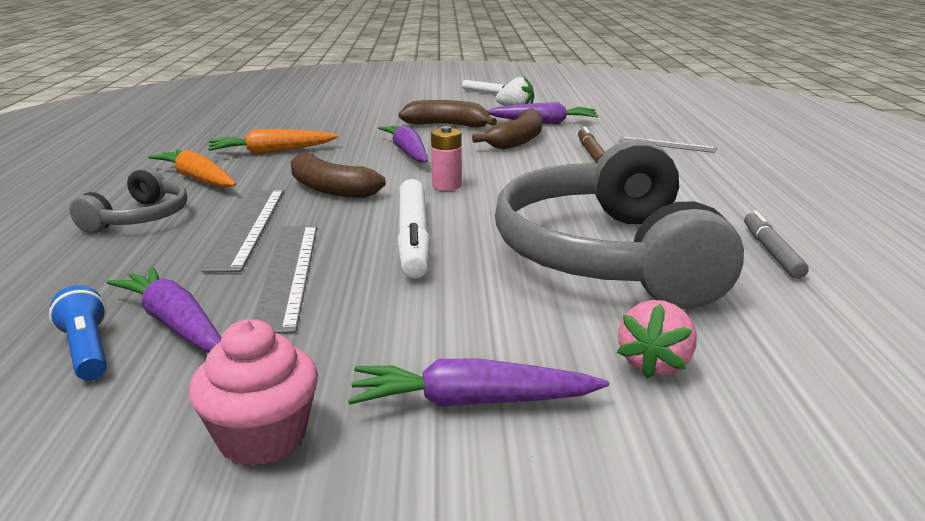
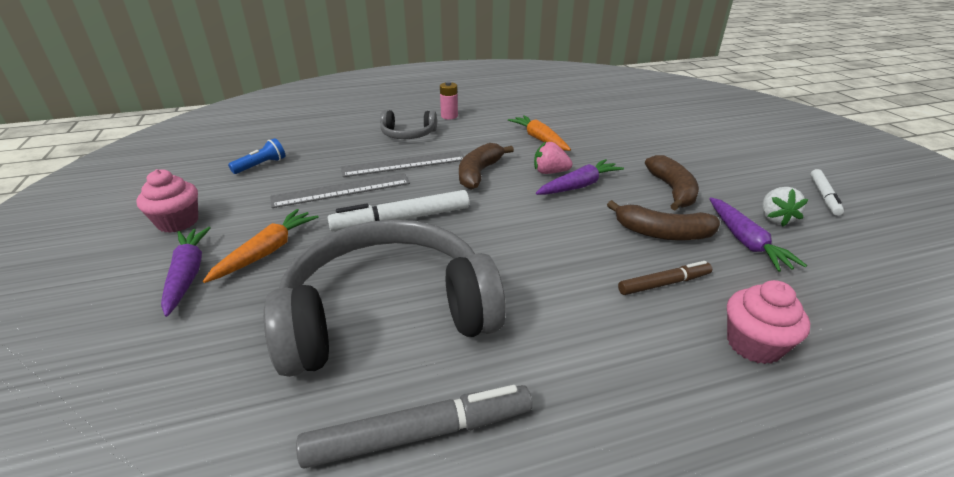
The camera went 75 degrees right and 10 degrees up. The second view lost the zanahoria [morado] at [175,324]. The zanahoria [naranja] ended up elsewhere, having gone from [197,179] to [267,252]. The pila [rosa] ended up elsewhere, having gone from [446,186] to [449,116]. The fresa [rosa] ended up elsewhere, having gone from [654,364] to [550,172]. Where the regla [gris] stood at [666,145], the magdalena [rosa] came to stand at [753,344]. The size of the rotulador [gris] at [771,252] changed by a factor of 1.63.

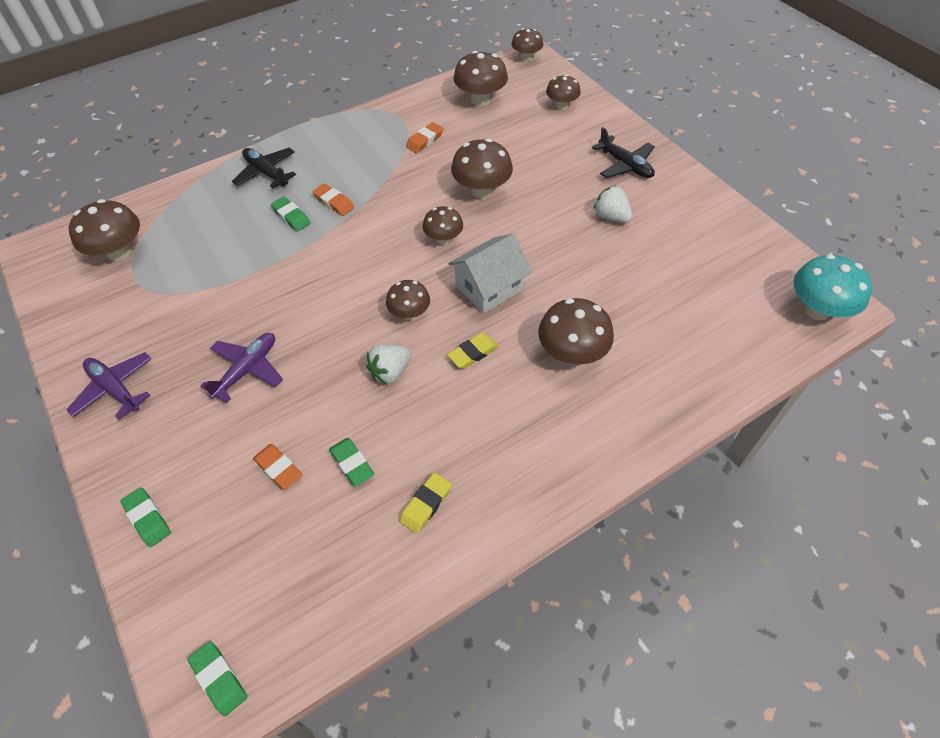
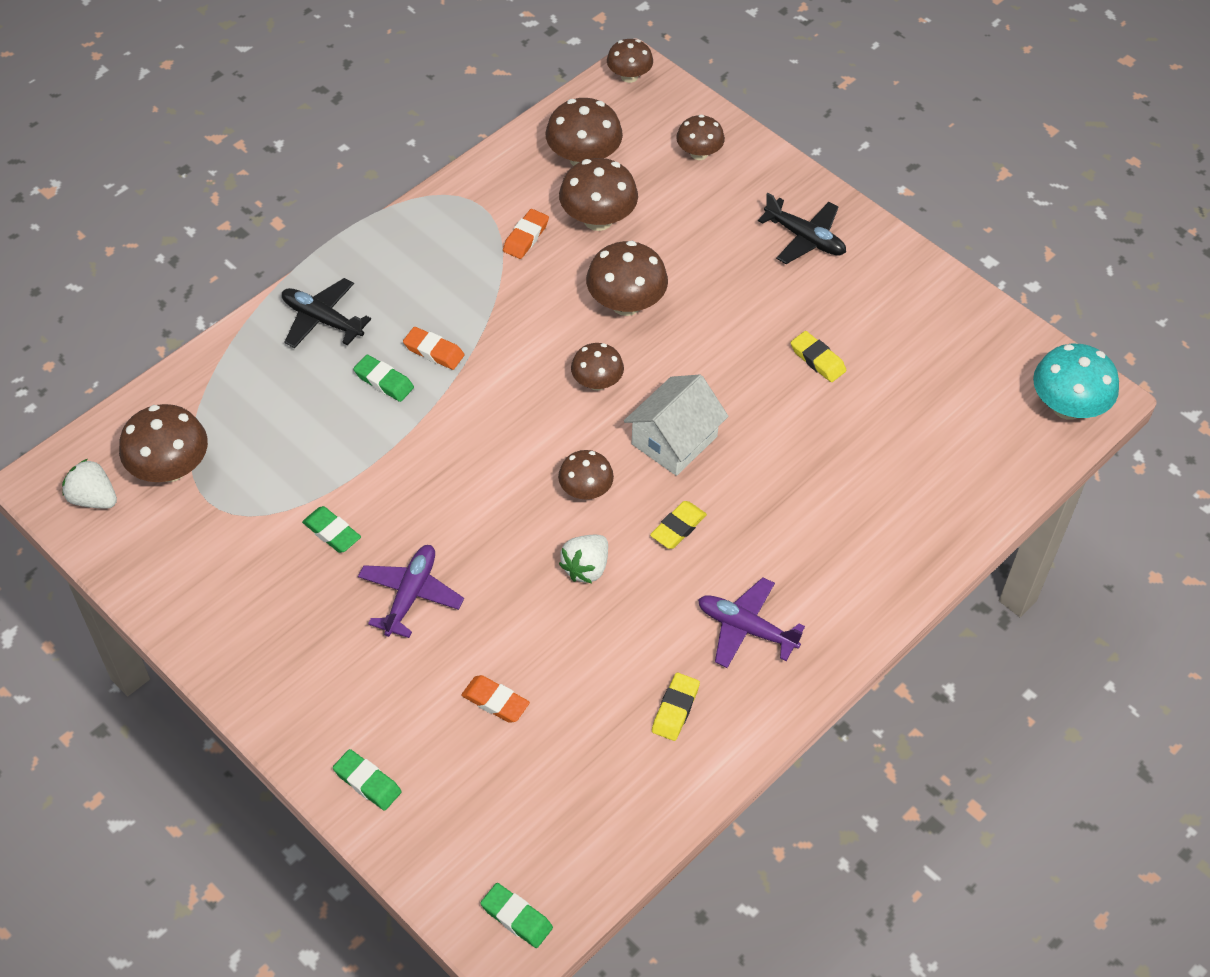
The camera went 15 degrees left and 0 degrees up. The avión [morado] ended up elsewhere, having gone from [115,389] to [746,628]. The goma de borrar [verde] ended up elsewhere, having gone from [352,463] to [332,532]. The seta [marrón] ended up elsewhere, having gone from [572,353] to [598,219]. The fresa [blanco] ended up elsewhere, having gone from [611,217] to [93,498]. The second view gained the goma de borrar [amarillo] at [817,360].

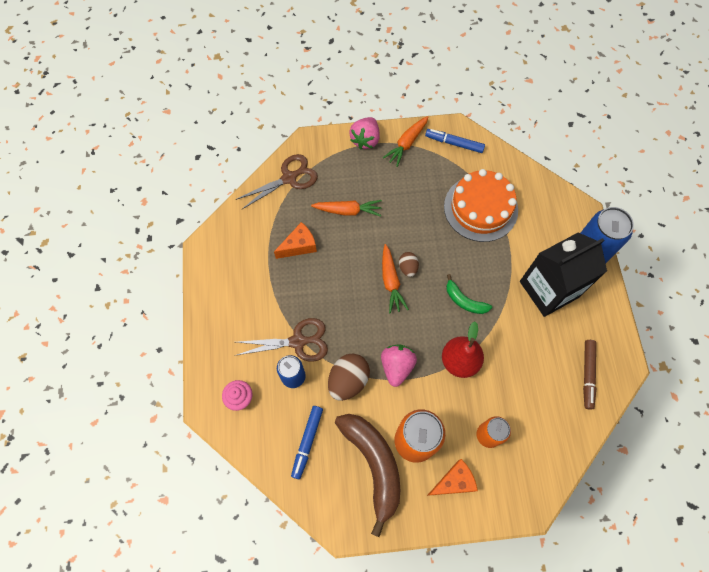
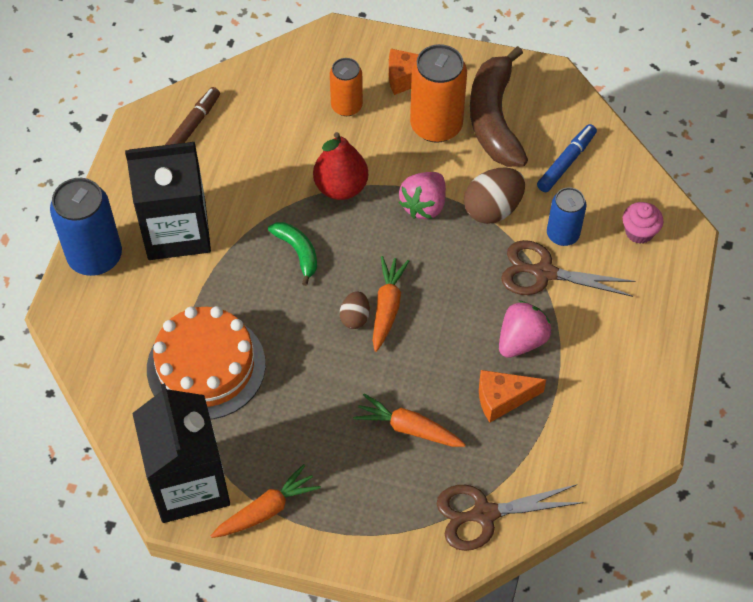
The camera went 160 degrees left and 10 degrees down. The fresa [rosa] ended up elsewhere, having gone from [365,140] to [521,341]. Where the rotulador [azul] stood at [454,143], the cartón de leche [negro] came to stand at [189,484].

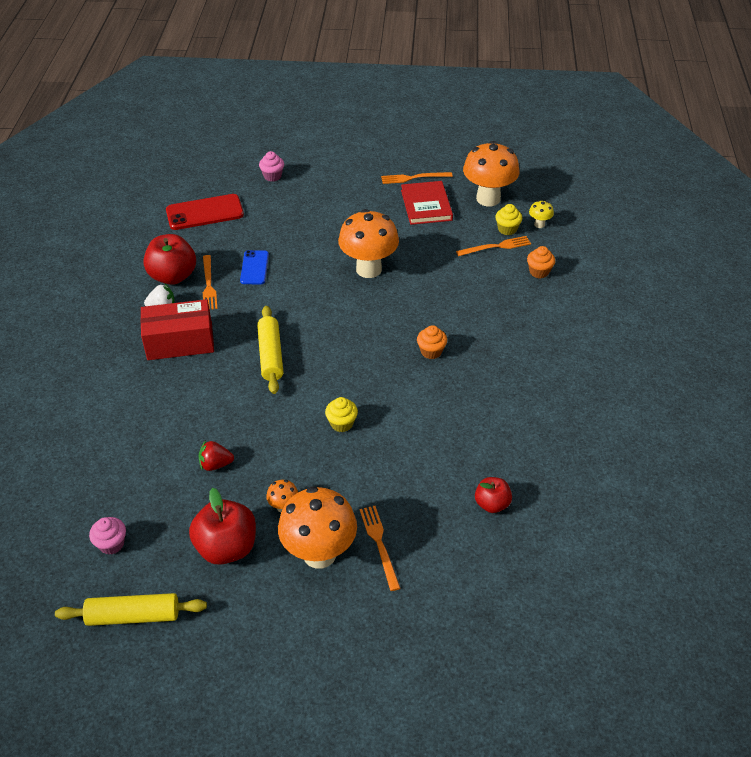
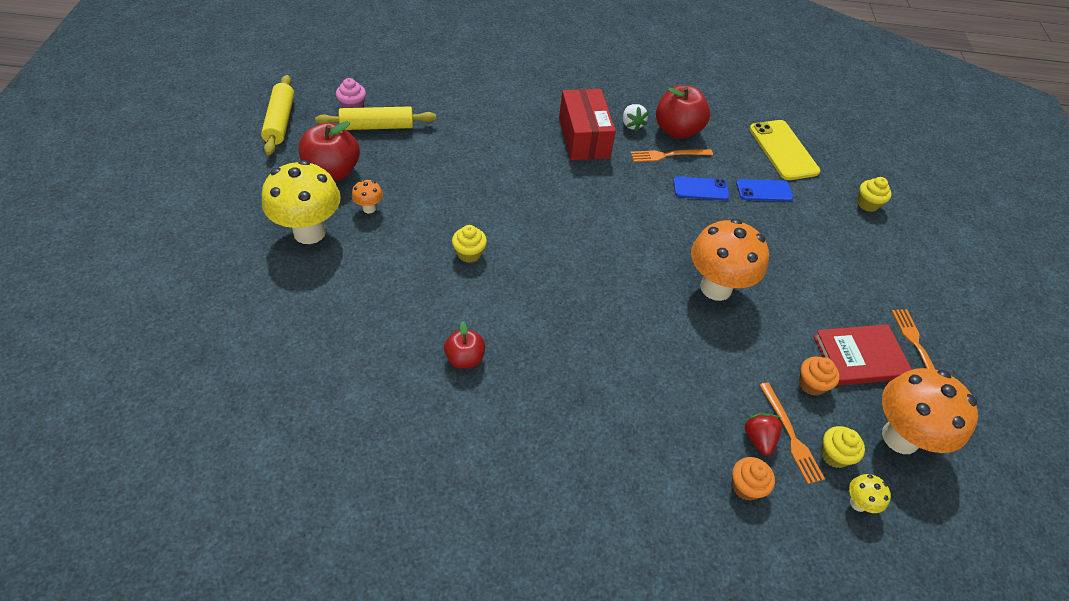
The camera went 85 degrees right and 5 degrees up. What was the móvil [rojo] at [204,212] turned into the móvil [amarillo] at [783,150]. The fresa [rojo] ended up elsewhere, having gone from [215,464] to [758,439]. The rodillo [amarillo] ended up elsewhere, having gone from [270,355] to [377,126]. What was the magdalena [rosa] at [272,176] turned into the magdalena [amarillo] at [867,204]. What was the seta [naranja] at [319,554] turned into the seta [amarillo] at [309,232]. The second view lost the tenedor [naranja] at [380,544]. The magdalena [naranja] ended up elsewhere, having gone from [431,351] to [811,384]. The manzana [rojo] ended up elsewhere, having gone from [492,504] to [465,358]. The second view gained the móvil [azul] at [764,190].

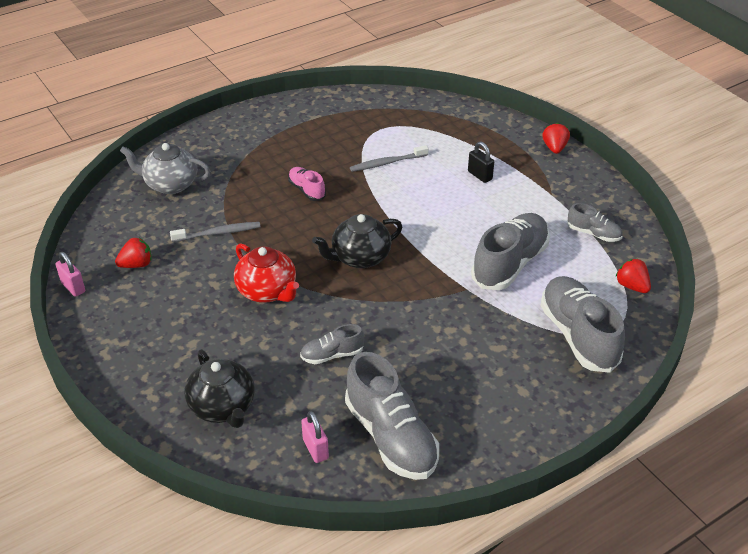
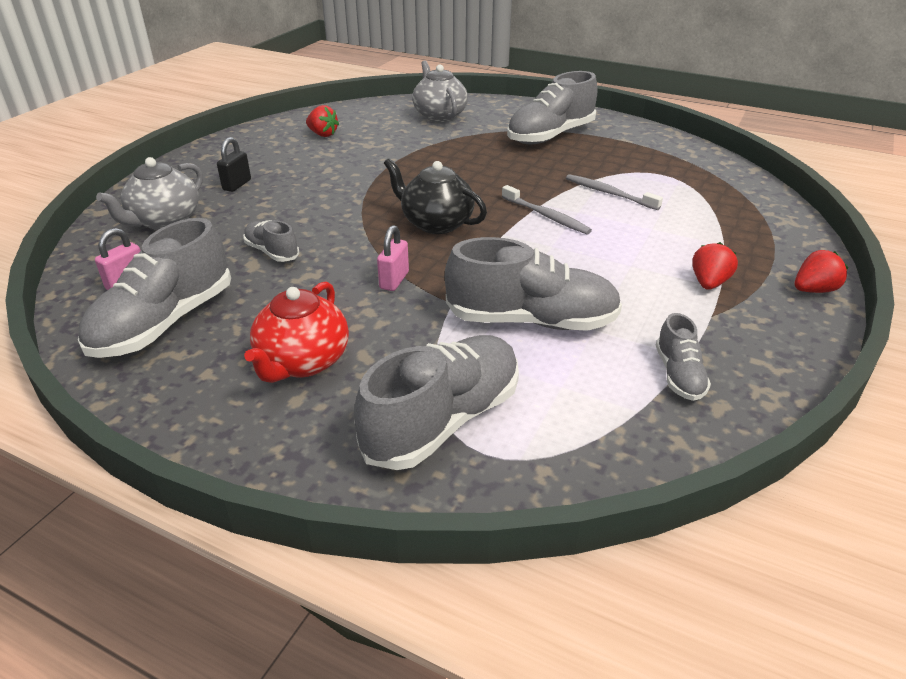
The camera went 60 degrees right and 5 degrees down. The candado [rosa] ended up elsewhere, having gone from [73,287] to [394,280]. The cepillo de dientes [gris] ended up elsewhere, having gone from [218,233] to [546,216]. What was the tetera [negro] at [223,407] turned into the tetera [gris] at [164,221]. The tetera [rojo] ended up elsewhere, having gone from [267,291] to [302,362]. The second view lost the zapato [rosa] at [307,190]. The candado [negro] ended up elsewhere, having gone from [480,175] to [237,185]. The fresa [rojo] ended up elsewhere, having gone from [632,286] to [709,283]. The second view gained the zapato [gris] at [550,136].

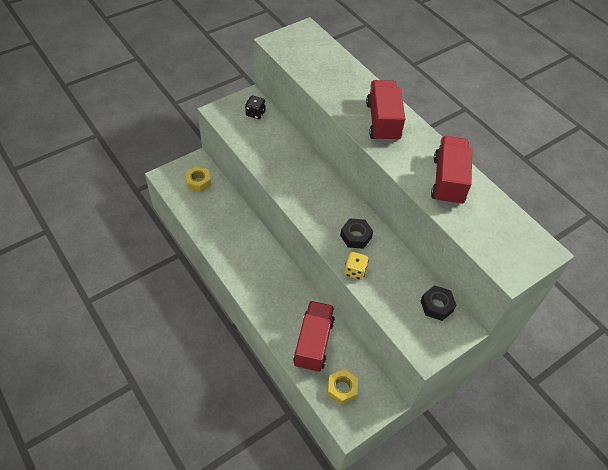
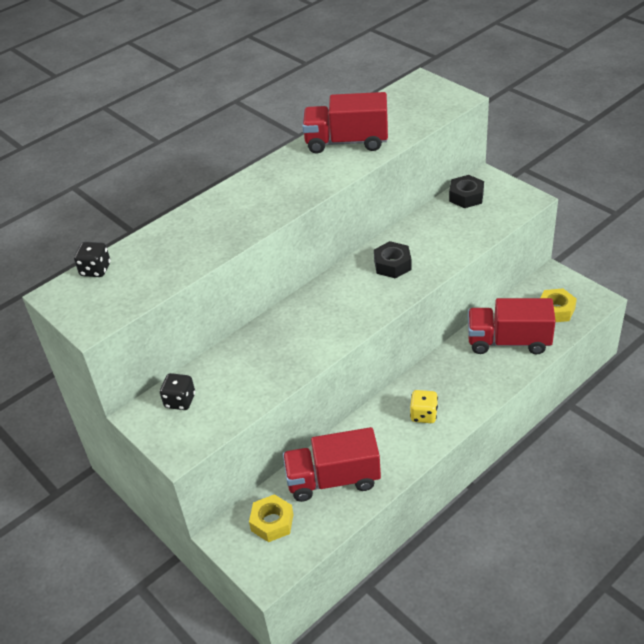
The camera went 90 degrees left and 10 degrees down. The dado [amarillo] ended up elsewhere, having gone from [355,271] to [424,415]. The camión [rojo] ended up elsewhere, having gone from [383,122] to [333,479]. The second view gained the dado [negro] at [95,270].

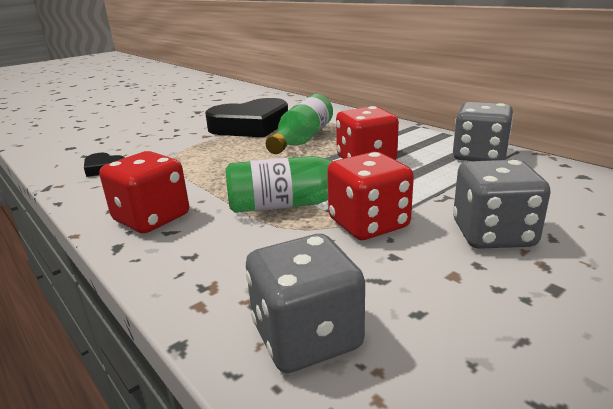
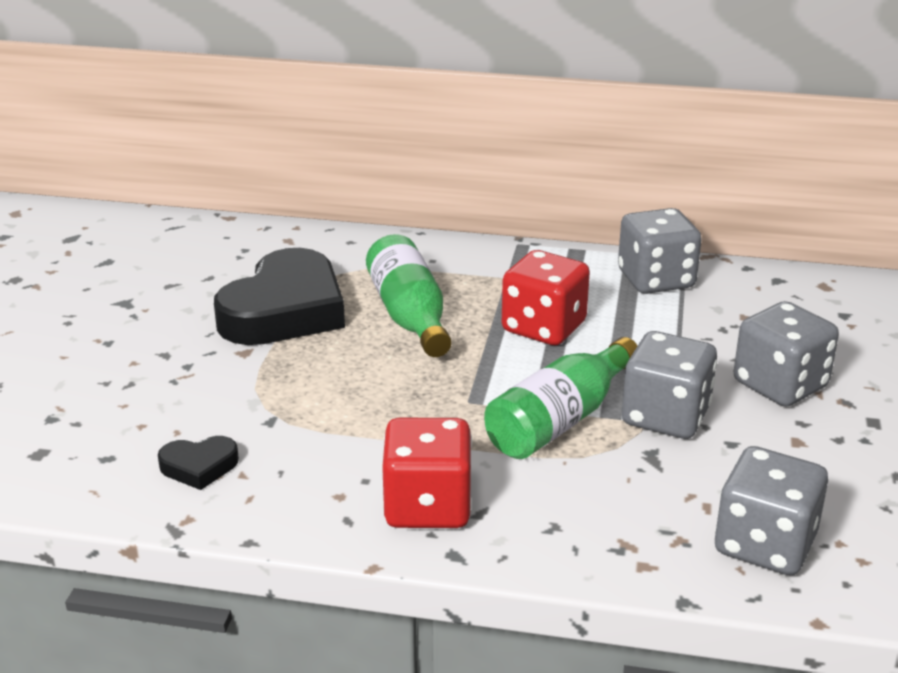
The camera went 40 degrees left and 5 degrees up. What was the dado [rojo] at [368,224] turned into the dado [gris] at [665,417].

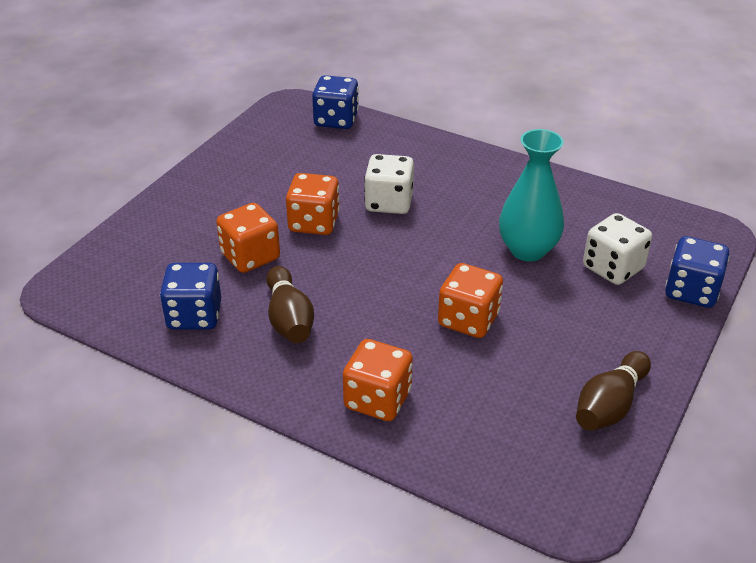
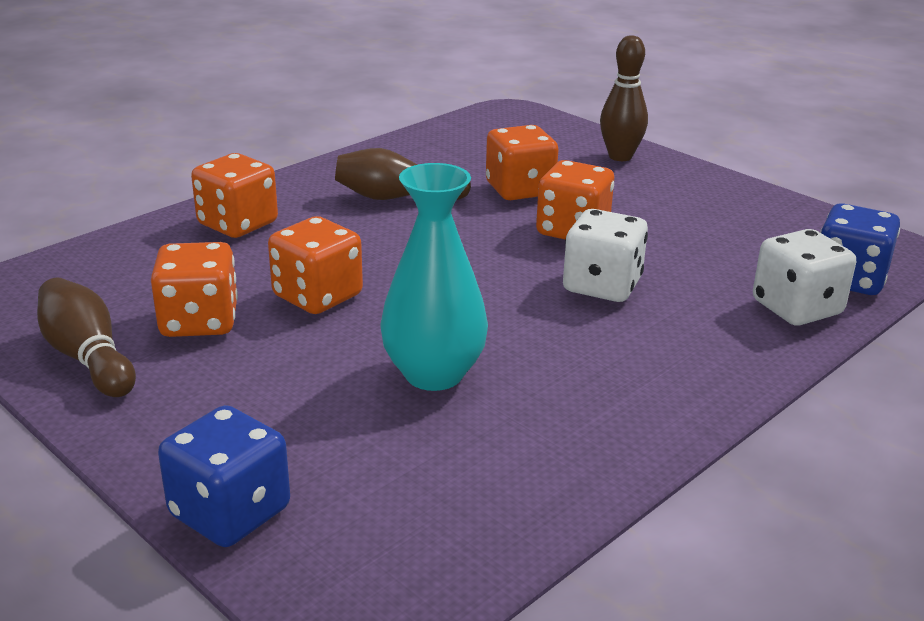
The camera went 105 degrees right and 10 degrees down. The second view lost the dado [azul] at [194,315]. The dado [blanco] ended up elsewhere, having gone from [613,268] to [796,308]. The second view gained the dado [naranja] at [199,321]. The second view gained the bolo [marrón] at [620,156].

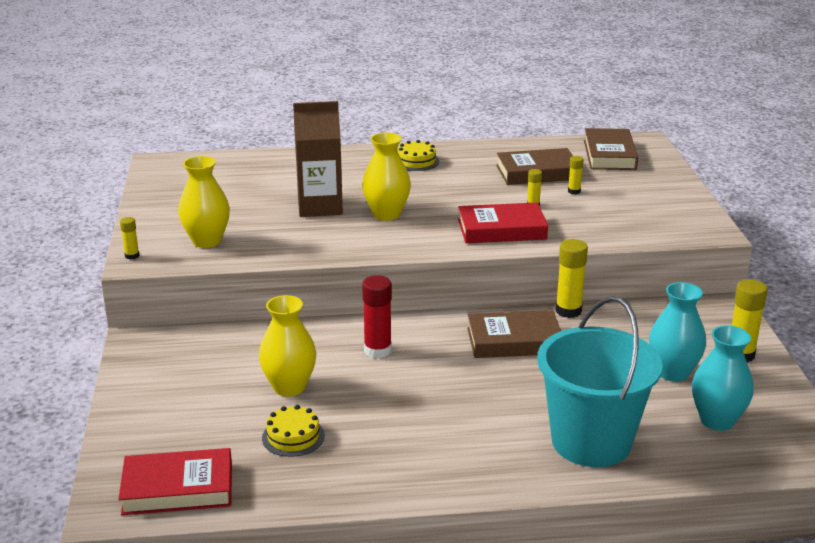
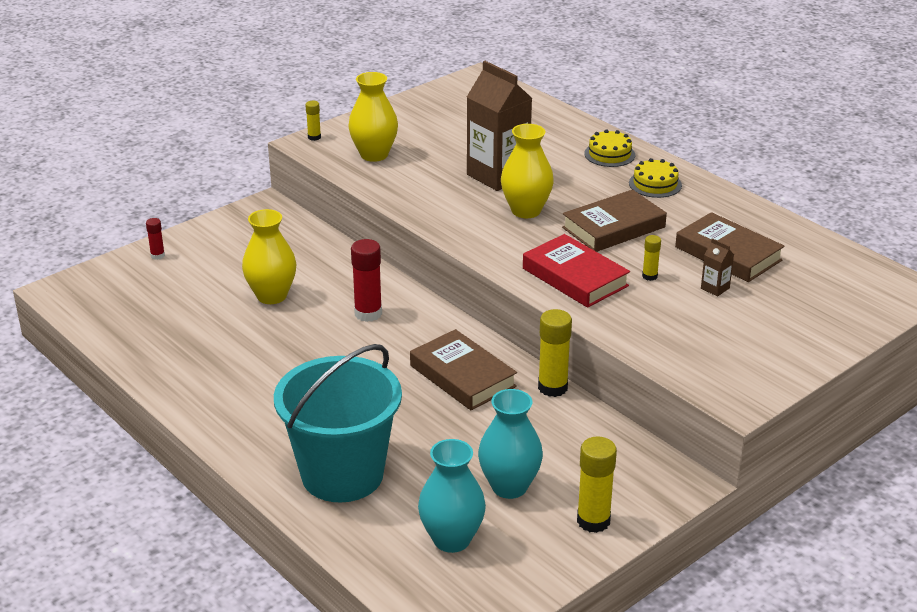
The camera went 55 degrees right and 5 degrees up. The second view lost the libro [rojo] at [178,488]. The tarta [amarillo] ended up elsewhere, having gone from [293,436] to [609,154]. Where the barra de pegamento [amarillo] stood at [574,191], the cartón de leche [marrón] came to stand at [715,288]. The libro [marrón] ended up elsewhere, having gone from [609,155] to [613,227]. The second view gained the barra de pegamento [rojo] at [157,255].

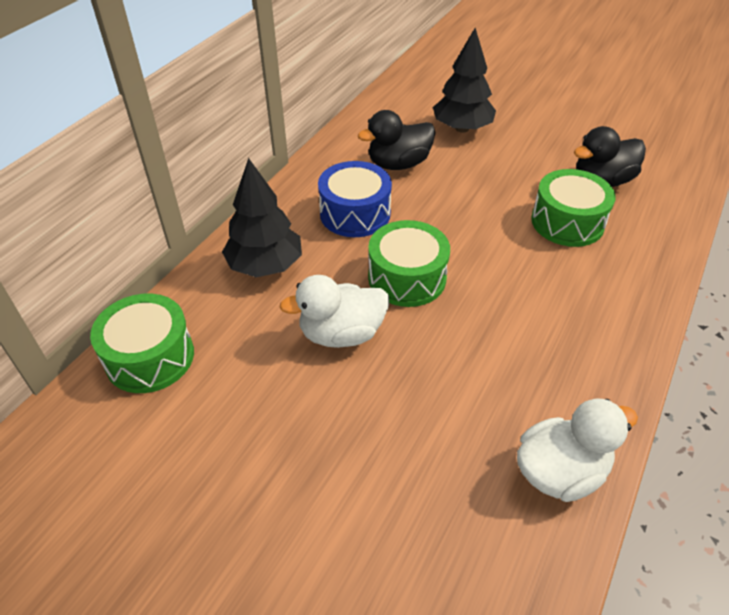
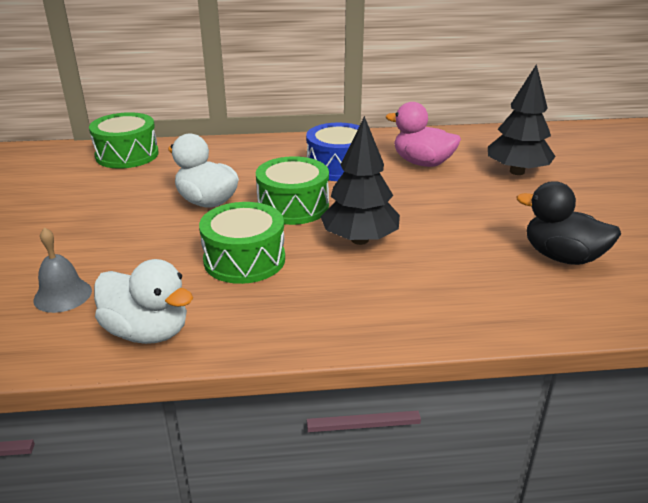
The camera went 55 degrees right and 15 degrees down. The árbol [negro] ended up elsewhere, having gone from [265,265] to [360,240]. What was the pato [negro] at [398,164] turned into the pato [rosa] at [422,163]. The tambor [verde] ended up elsewhere, having gone from [567,222] to [244,259]. The second view gained the campana [gris] at [62,295].

